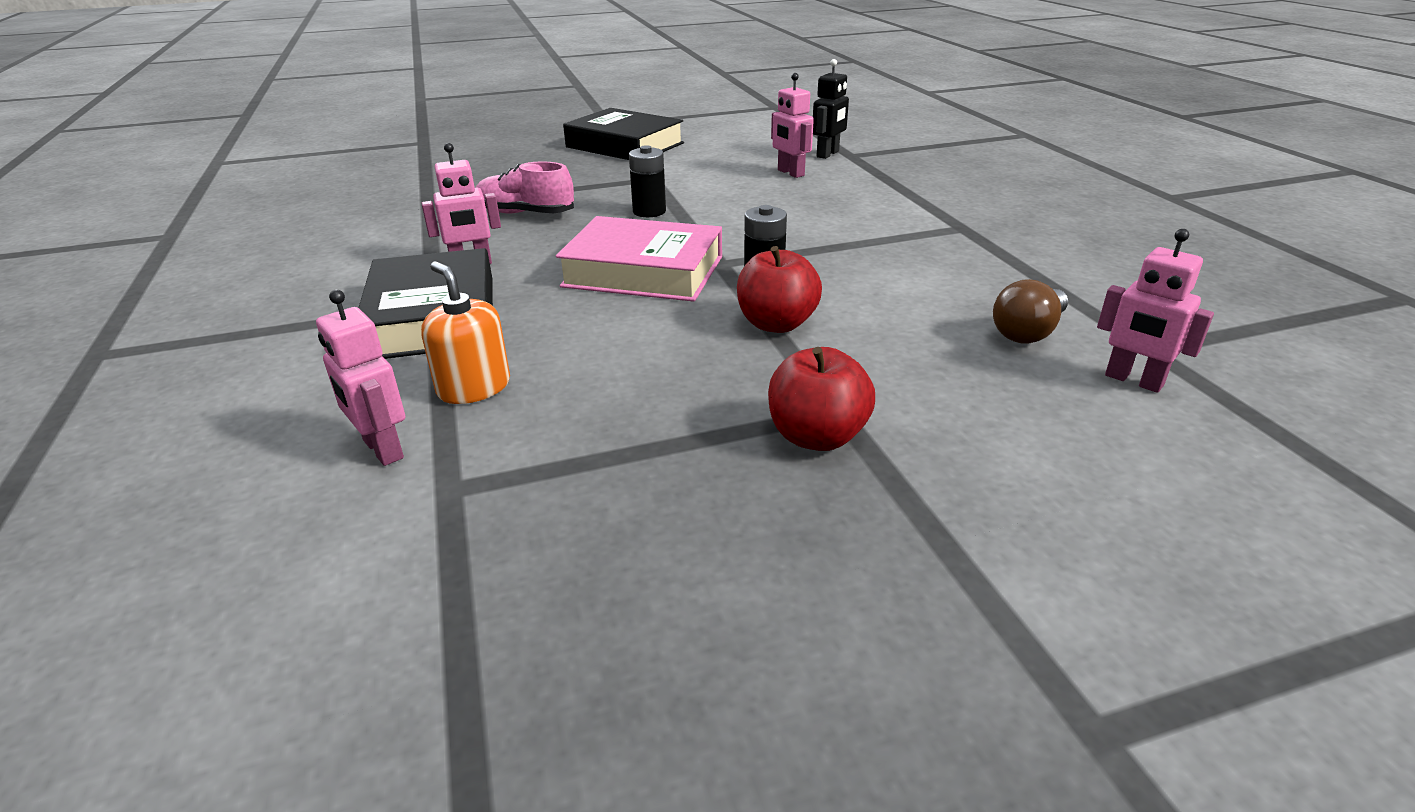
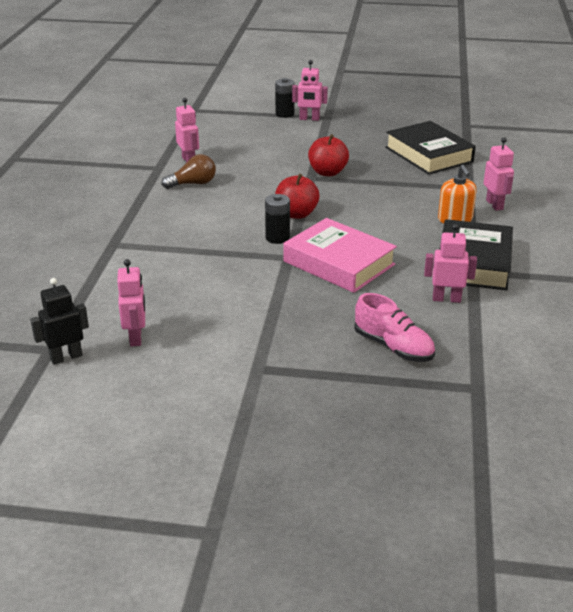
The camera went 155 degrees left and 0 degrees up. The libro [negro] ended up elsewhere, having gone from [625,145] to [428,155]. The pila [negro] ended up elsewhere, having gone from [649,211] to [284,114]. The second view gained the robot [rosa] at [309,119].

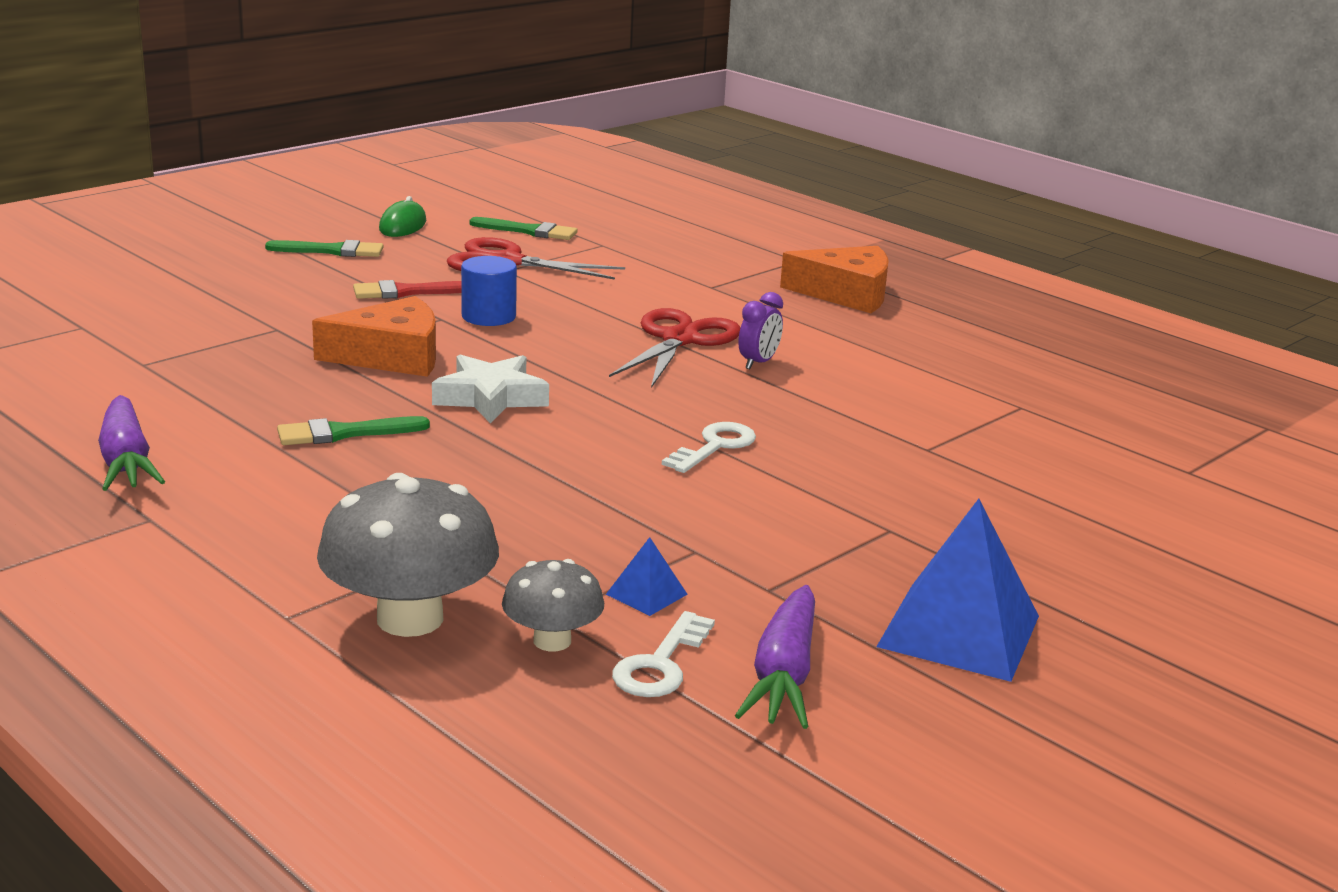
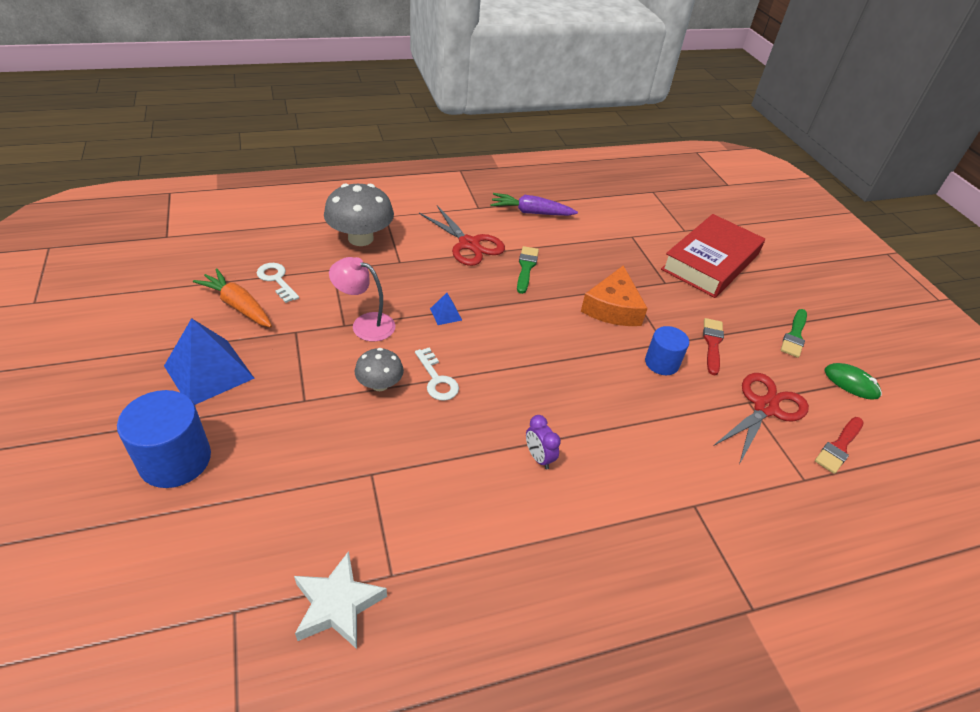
The camera went 115 degrees right and 20 degrees up. The estrella [blanco] ended up elsewhere, having gone from [491,398] to [337,605]. What was the pincel [verde] at [529,231] turned into the pincel [rojo] at [839,447]. The seta [gris] ended up elsewhere, having gone from [552,641] to [379,384]. The pirámide [azul] ended up elsewhere, having gone from [646,594] to [446,314]. The tijeras [rojo] ended up elsewhere, having gone from [680,340] to [469,244]. What was the zanahoria [morado] at [783,675] turned into the zanahoria [naranja] at [238,306]. The second view lost the queso [naranja] at [847,294]. The second view gained the cilindro [azul] at [175,460]. The second view gained the lámpara [rosa] at [365,324]. The second view gained the libro [rojo] at [710,262].

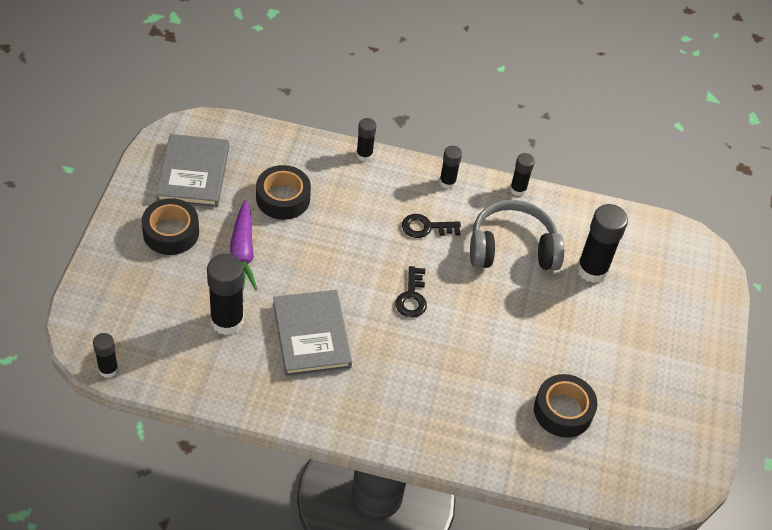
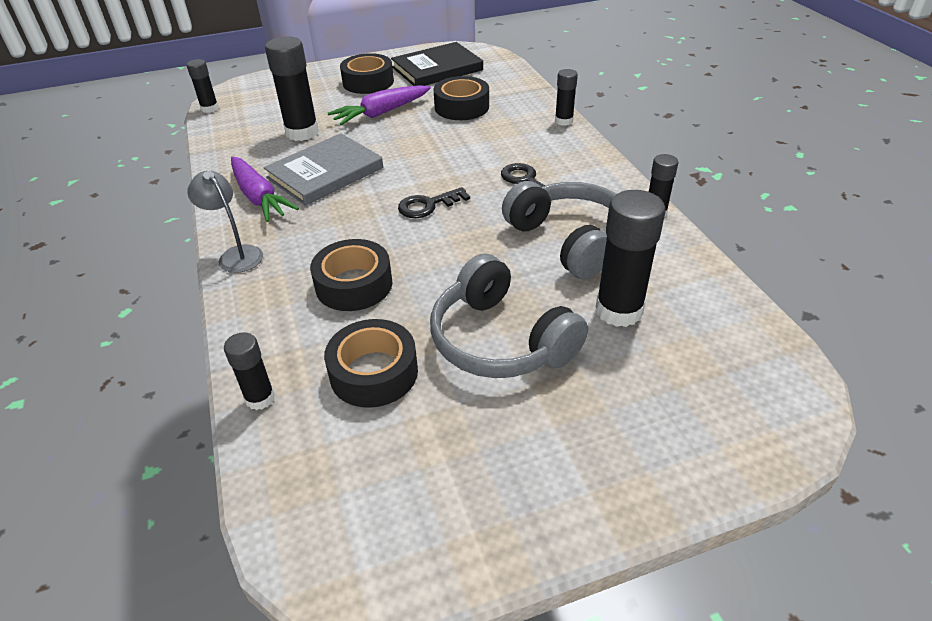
The camera went 65 degrees right and 10 degrees down. What was the libro [gris] at [193,173] turned into the libro [negro] at [437,69]. The barra de pegamento [negro] ended up elsewhere, having gone from [447,182] to [260,398]. The second view gained the lámpara [gris] at [236,254]. The second view gained the zanahoria [morado] at [259,197]. The second view gained the cinta adhesiva [negro] at [354,284]. The second view gained the auriculares [gris] at [500,340].

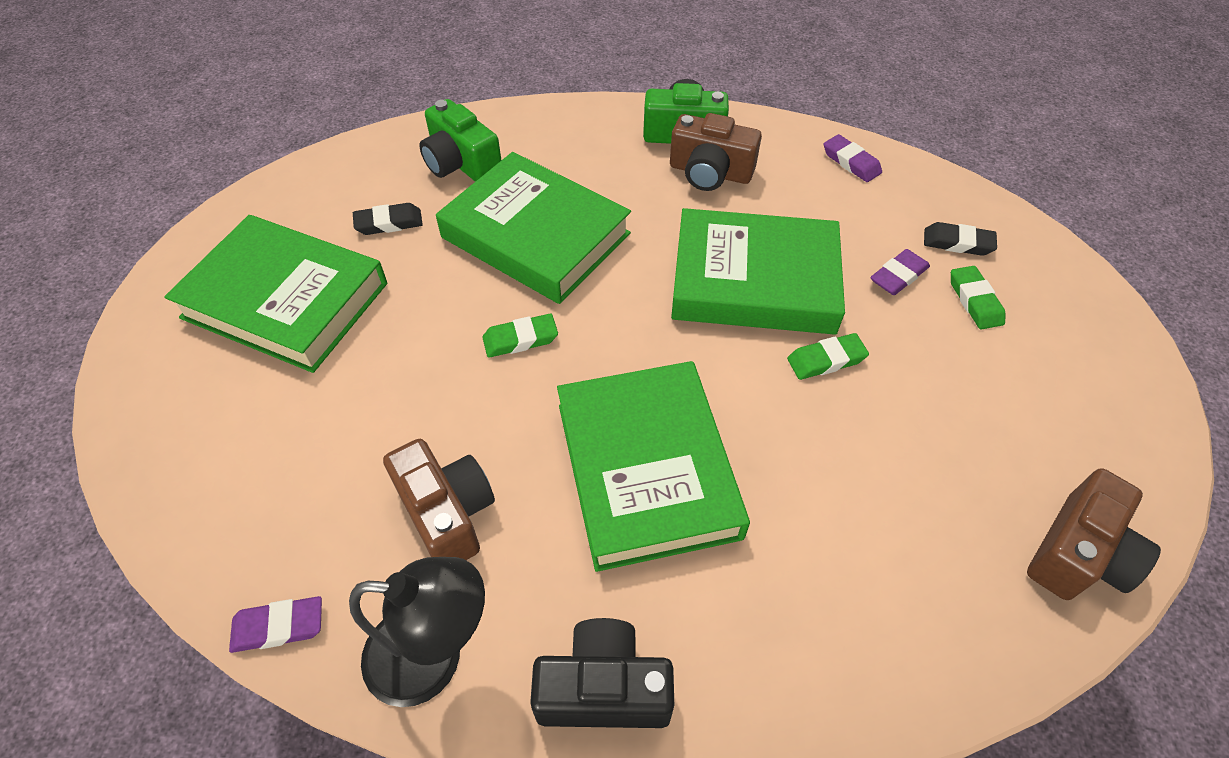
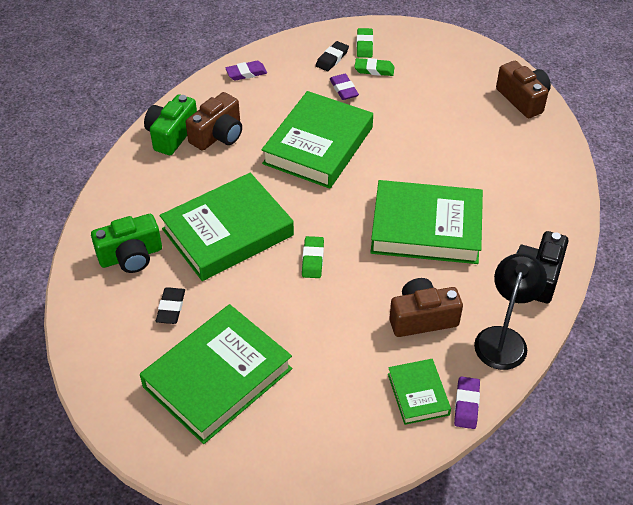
The camera went 70 degrees left and 5 degrees down. The goma de borrar [verde] ended up elsewhere, having gone from [826,360] to [364,45]. The second view gained the libro [verde] at [418,394].

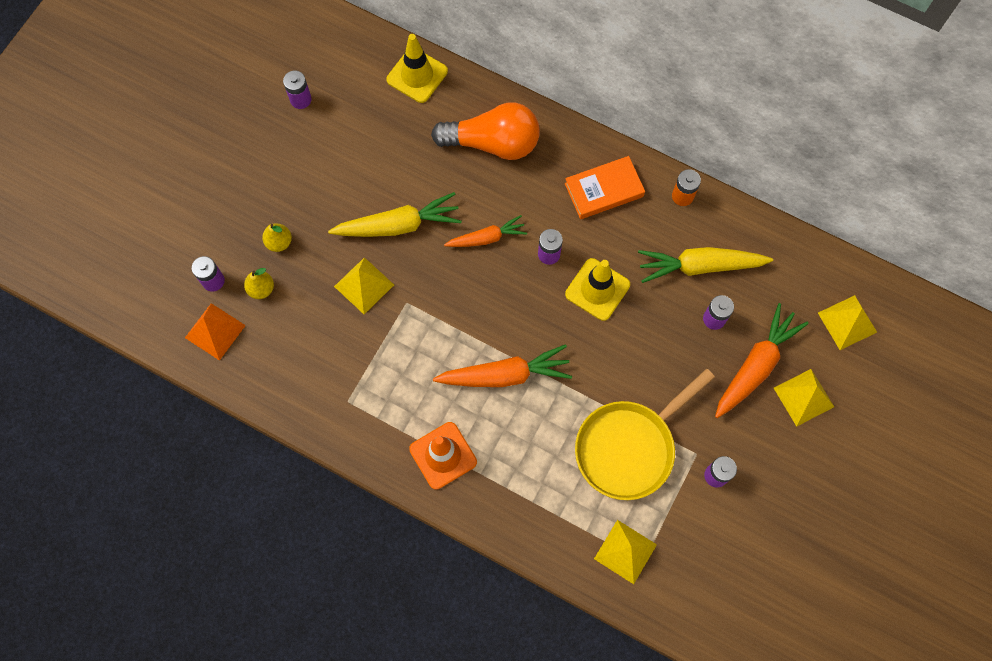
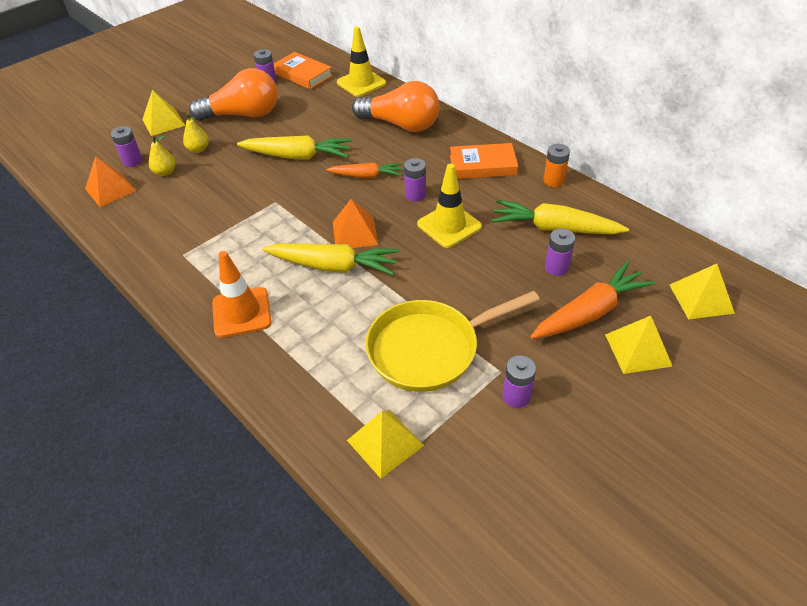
The camera went 20 degrees right and 25 degrees down. The pirámide [amarillo] ended up elsewhere, having gone from [364,285] to [163,122]. What was the zanahoria [naranja] at [505,374] turned into the zanahoria [amarillo] at [333,266]. The second view gained the bombilla [naranja] at [243,115]. The second view gained the libro [naranja] at [302,74]. The second view gained the pirámide [naranja] at [355,233].

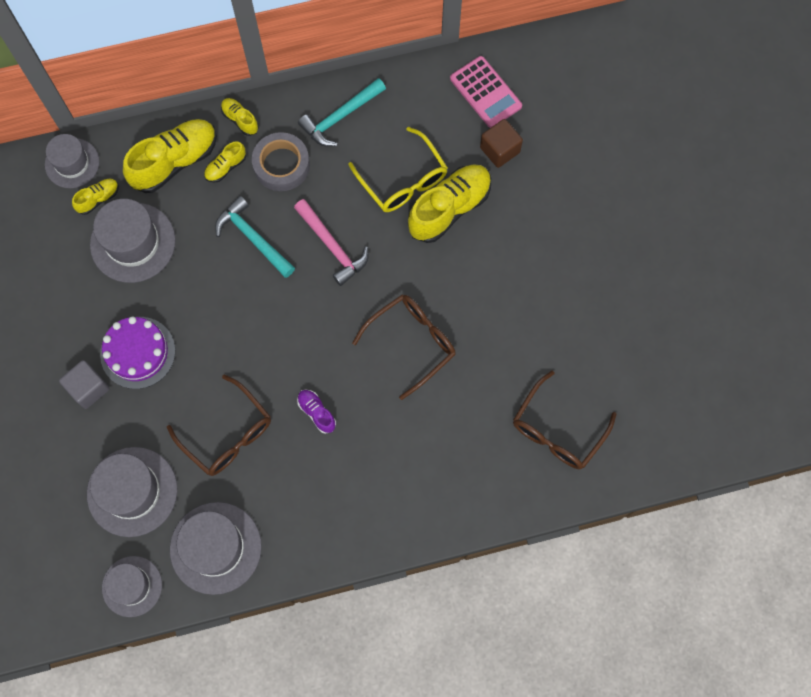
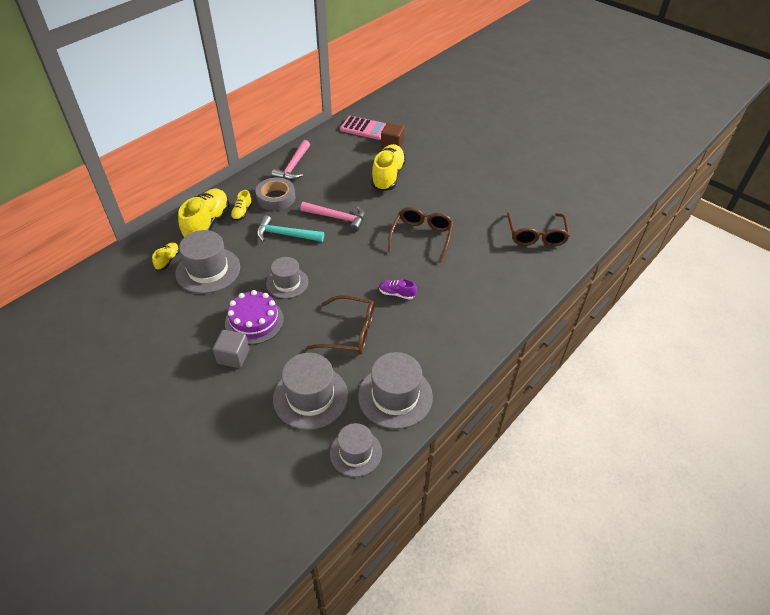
The camera went 35 degrees left and 25 degrees down. The sombrero [gris] ended up elsewhere, having gone from [72,163] to [287,283]. The second view lost the zapato [amarillo] at [240,120]. What was the martillo [turquesa] at [340,117] turned into the martillo [rosa] at [293,166]. The second view lost the gafas [amarillo] at [403,180].

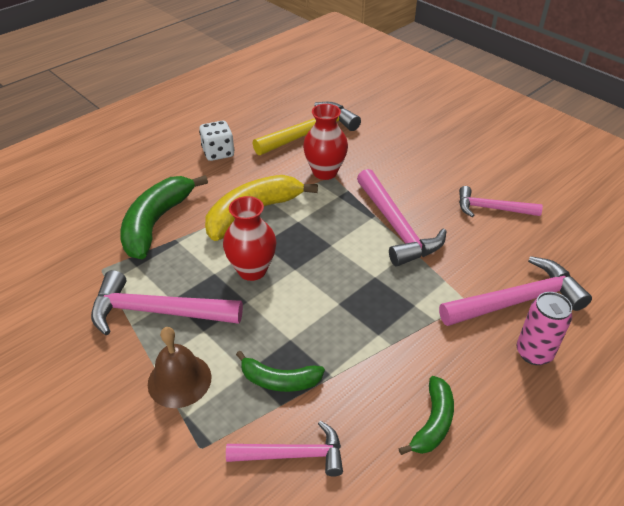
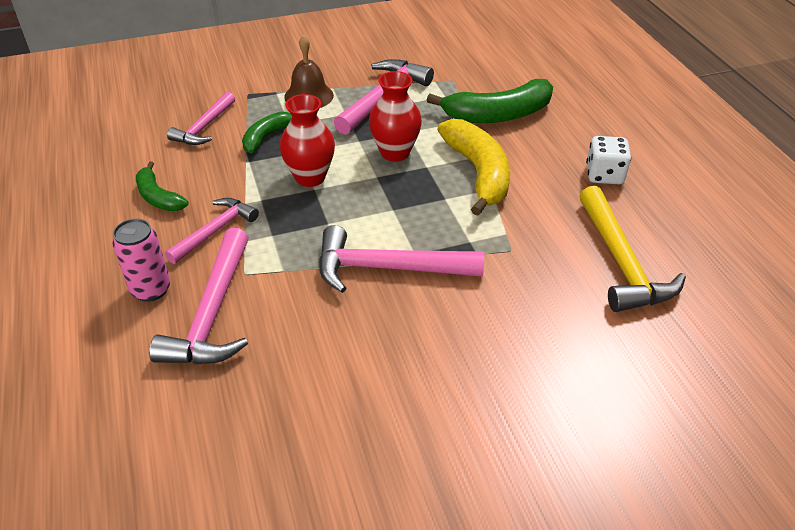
The camera went 115 degrees right and 0 degrees up. The plátano [verde] at [156,223] ended up facing another way, 120 degrees clockwise from before. The florero [rojo] ended up elsewhere, having gone from [325,172] to [310,177]. The martillo [rosa] ended up elsewhere, having gone from [492,208] to [215,231].

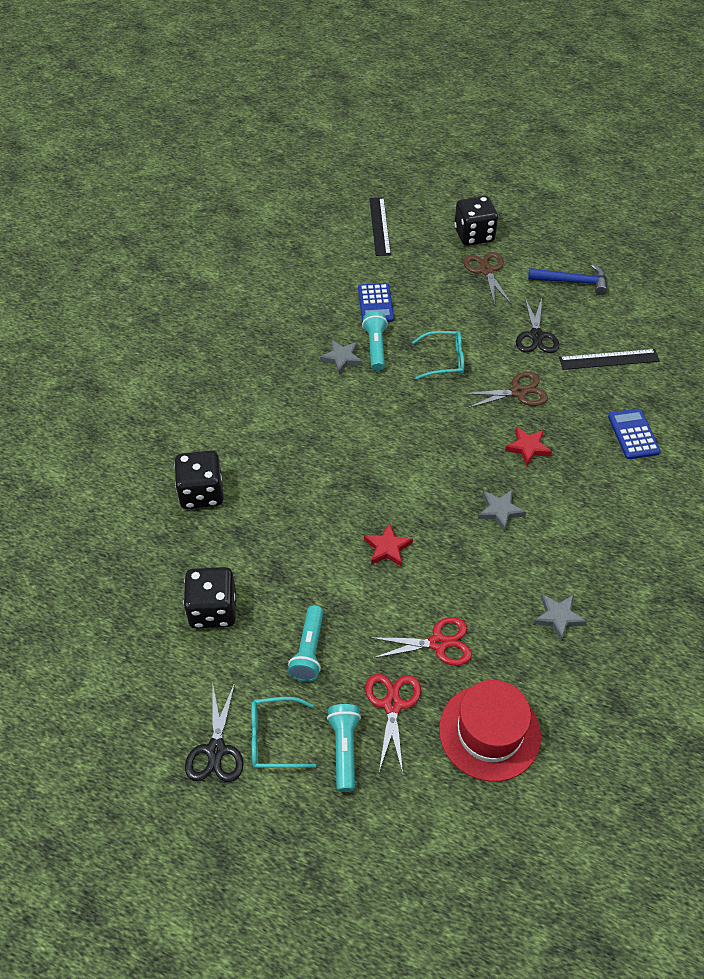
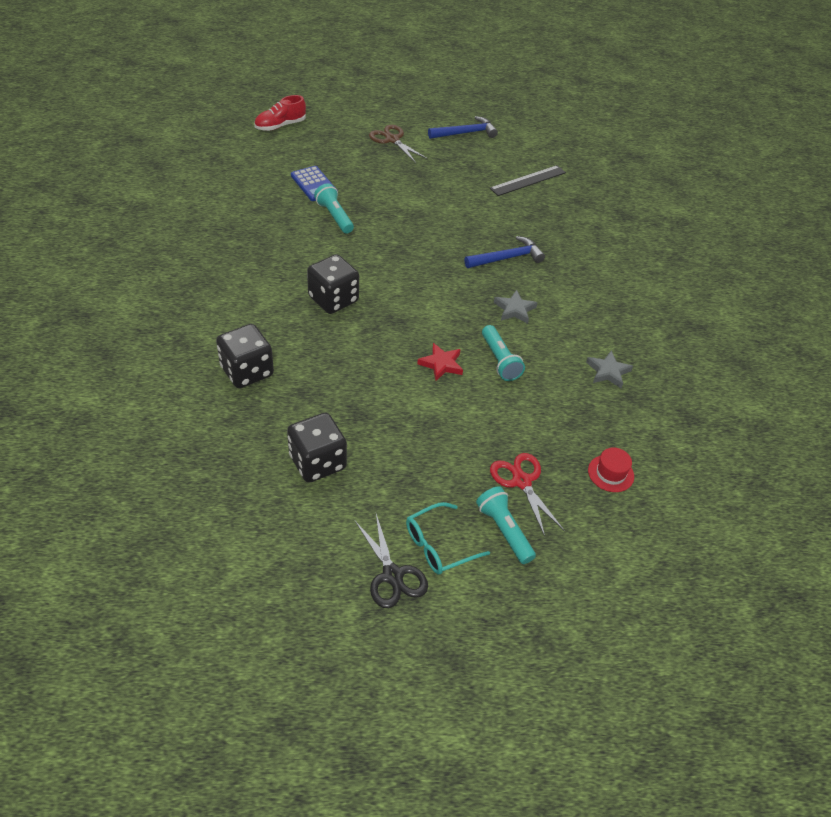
The camera went 30 degrees left and 5 degrees down. The lámpara de mano [turquesa] ended up elsewhere, having gone from [309,650] to [499,360]. The second view lost the estrella [gris] at [342,358]. Where the regla [negro] stood at [379,226], the zapato [rojo] came to stand at [280,126]. The second view lost the tijeras [rojo] at [438,643]. The second view lost the gafas [turquesa] at [444,360]. The size of the sombrero [rojo] at [489,732] changed by a factor of 0.50. The dado [negro] ended up elsewhere, having gone from [474,235] to [333,299]. The second view lost the tijeras [marrón] at [518,392]. Where the estrella [rojo] stood at [528,448], the martillo [azul] came to stand at [507,258]. The second view lost the tijeras [negro] at [536,336]. The second view lost the calculadora [azul] at [633,434].

